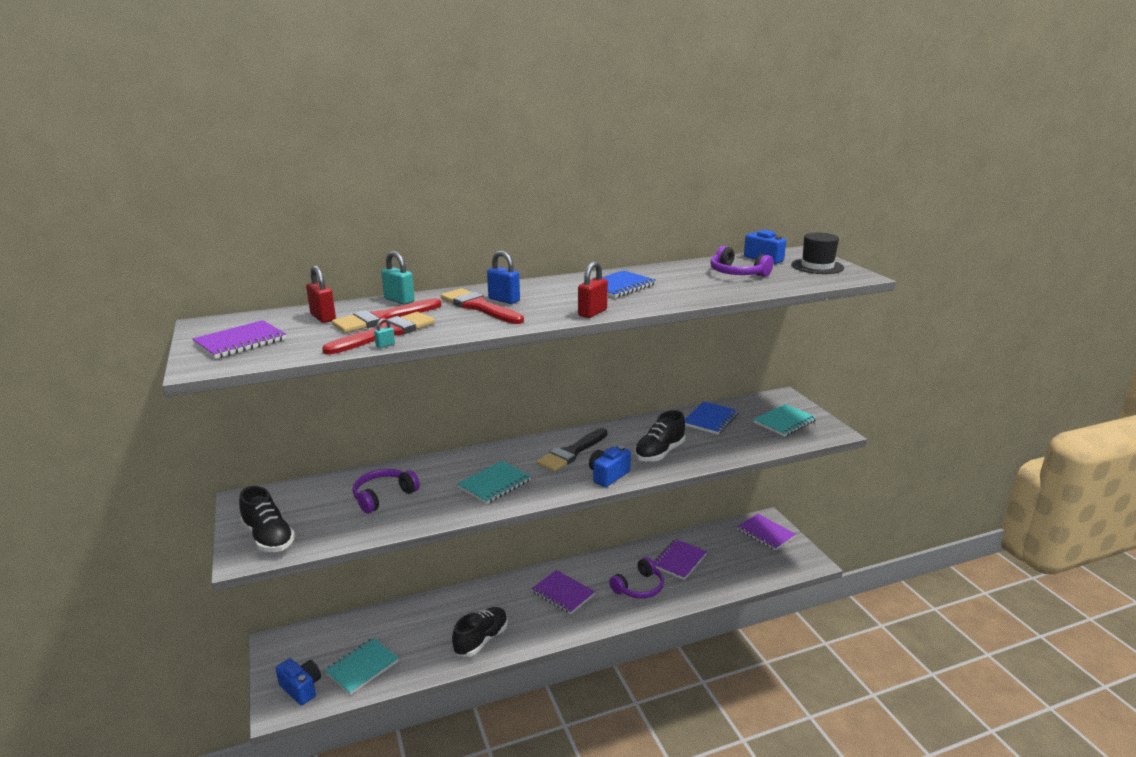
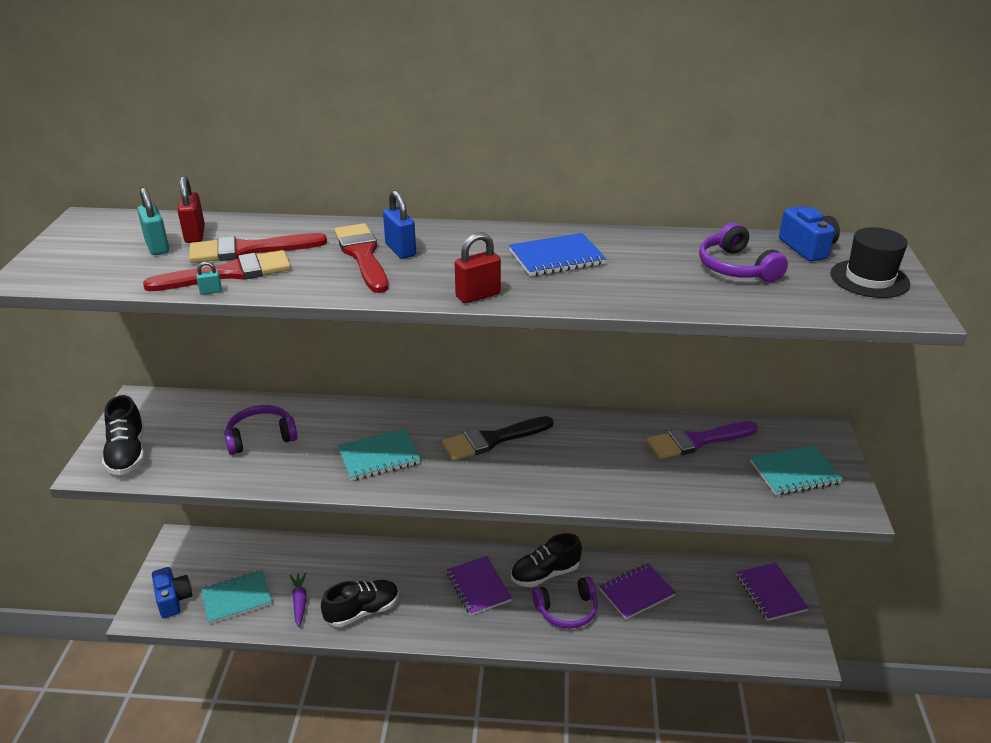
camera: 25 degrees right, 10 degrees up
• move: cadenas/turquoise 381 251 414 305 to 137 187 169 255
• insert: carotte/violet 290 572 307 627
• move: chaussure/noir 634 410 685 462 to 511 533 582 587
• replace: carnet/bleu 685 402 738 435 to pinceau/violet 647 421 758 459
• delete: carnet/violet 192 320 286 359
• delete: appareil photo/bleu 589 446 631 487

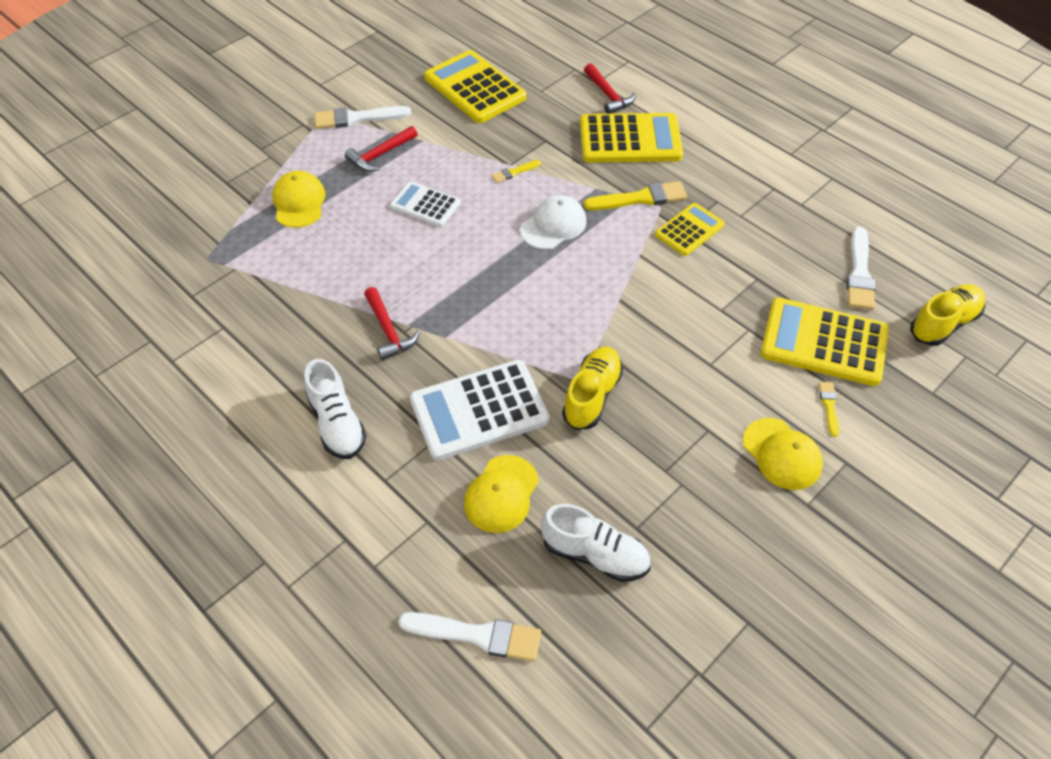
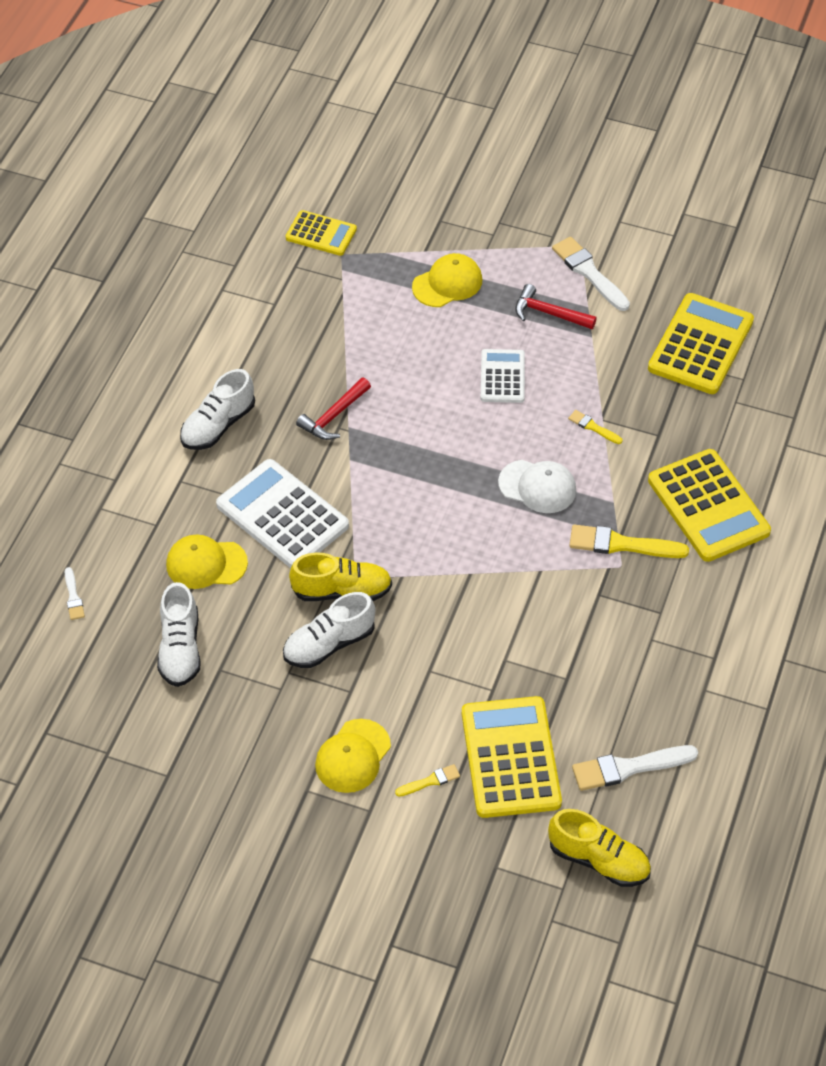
camera: 65 degrees right, 0 degrees up
• resize: pinceau/blanc 398 612 541 662 = 65 567 85 620 x0.53
• insert: chaussure/blanc 283 592 375 668
• move: calculatrice/jaune 655 203 725 256 to 286 210 357 256
• rotate: pinceau/jaune 583 181 687 210 = 569 525 689 558 135 degrees clockwise
• delete: marteau/rouge 584 63 636 114

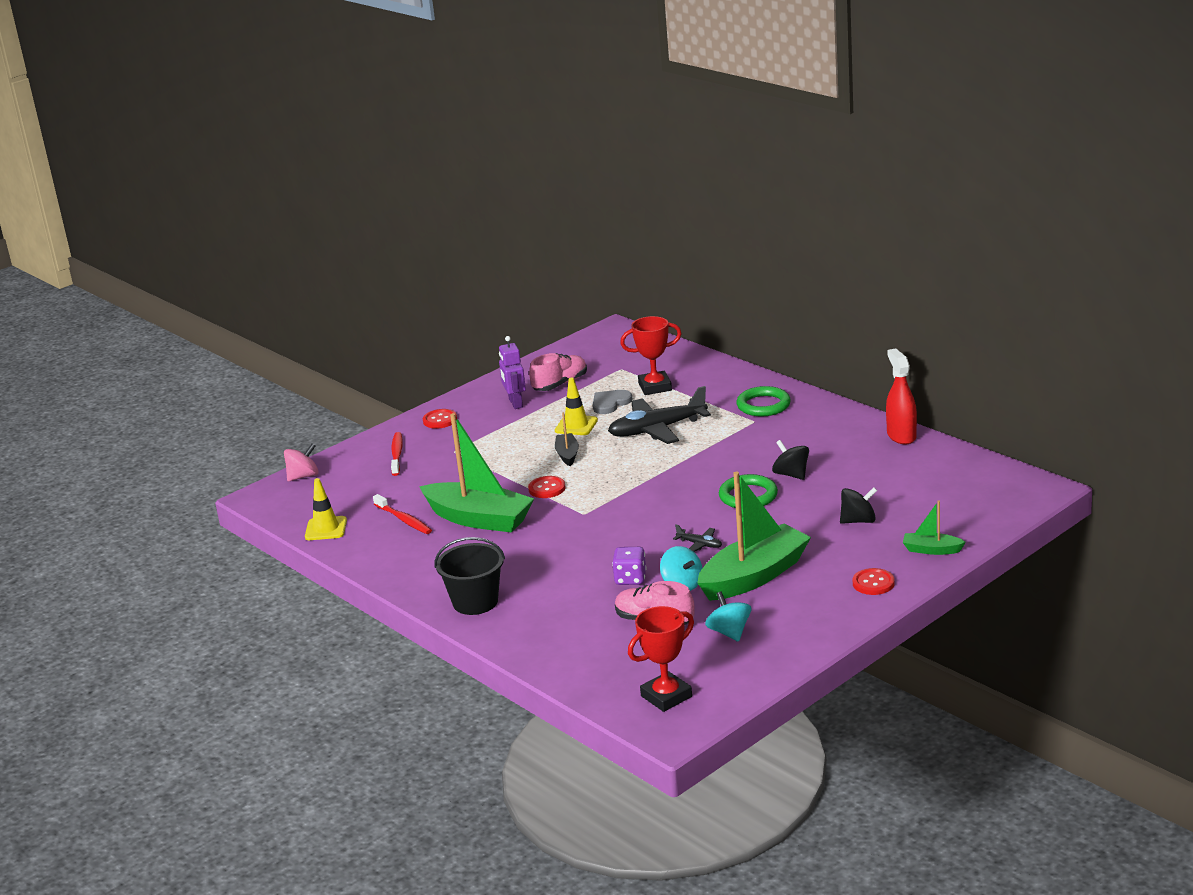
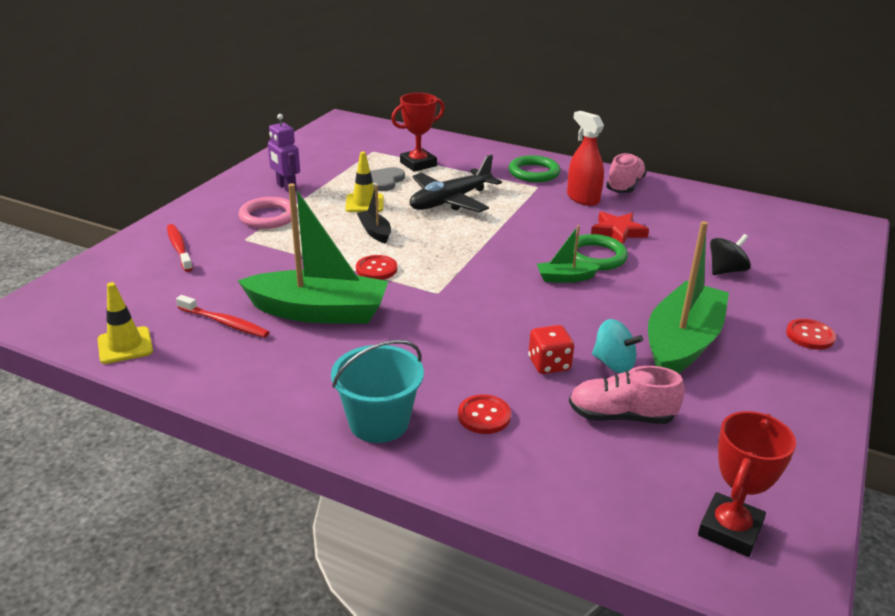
camera: 25 degrees left, 5 degrees up
• insert: anneau/rose 239 197 291 229
• recolor: seau/noir 435 537 505 615 to seau/turquoise 331 340 424 443
• move: bouton/rouge 423 409 457 429 to 458 394 511 434
• recolor: dé/violet 612 547 646 585 to dé/rouge 528 325 574 374
• move: bateau/vert 903 501 966 555 to 537 225 600 283
• move: vaporisateur/rouge 886 348 917 444 to 567 111 604 206
• replace: toupie/noir 772 440 809 480 to étoile/rouge 591 211 649 244
• move: chaussure/rose 529 353 587 391 to 606 153 647 193
• delete: toupie/rose 284 444 319 481
• delete: avion/noir 673 524 722 552
• delete: toupie/turquoise 705 591 751 642

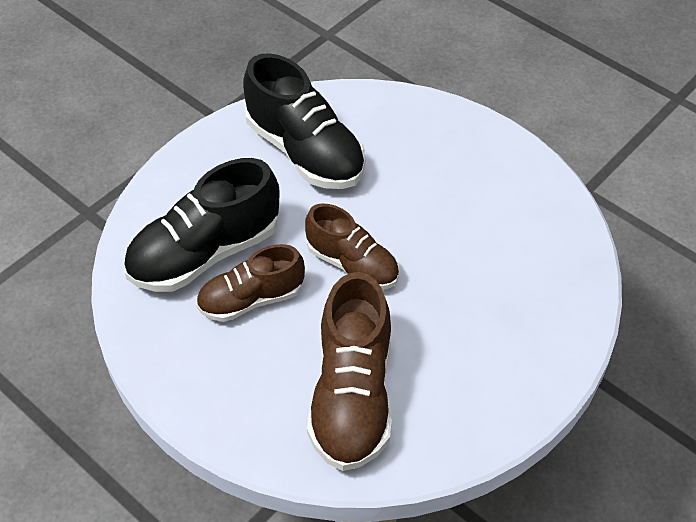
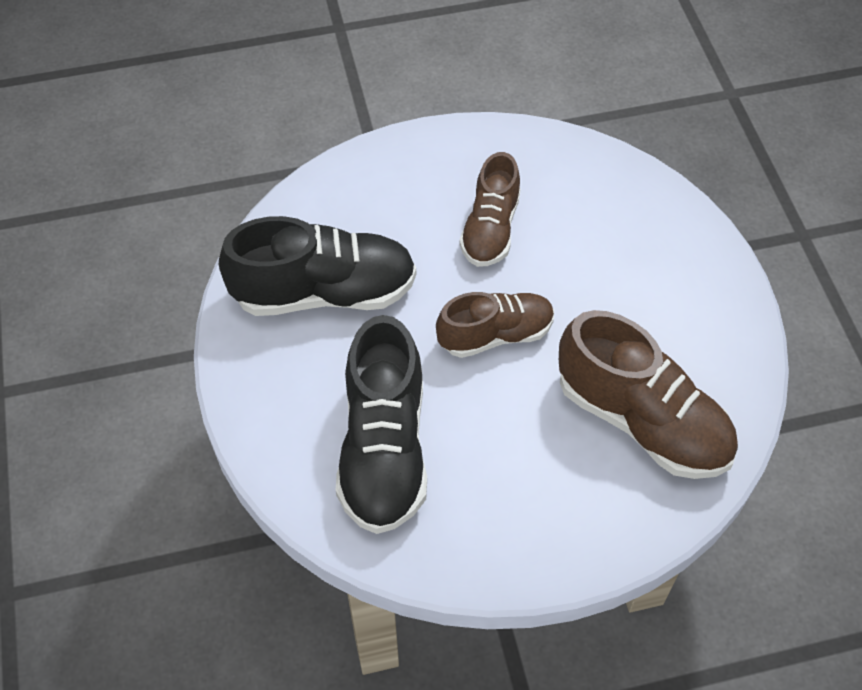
camera: 55 degrees left, 5 degrees up
• move: chaussure/marron 196 244 305 322 to 459 152 520 267

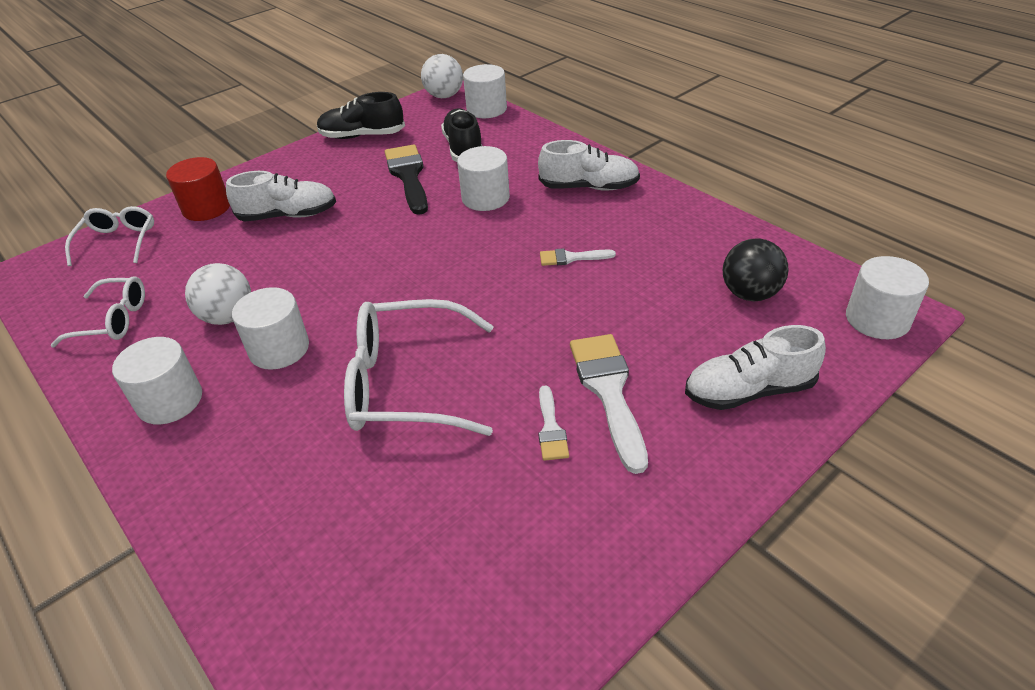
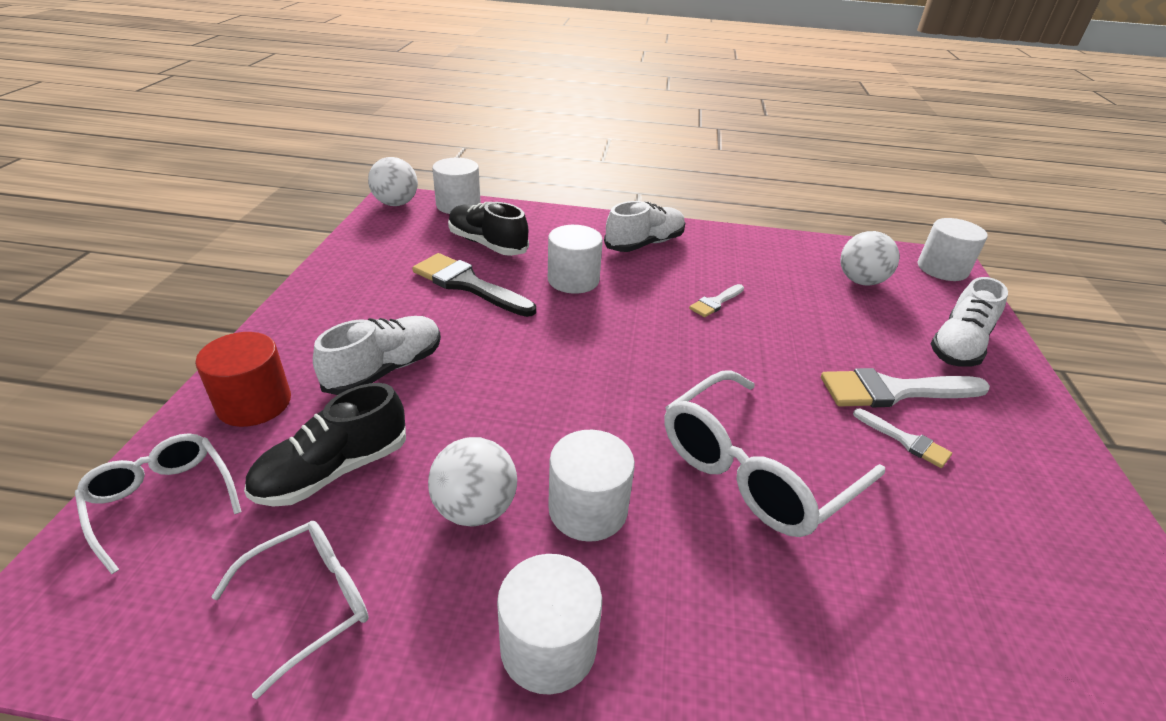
camera: 45 degrees left, 5 degrees down
• move: chaussure/noir 317 92 405 139 to 244 383 406 507
• rotate: pinceau/blanc 570 334 648 474 = 821 368 990 407 45 degrees counterclockwise
• recolor: balle/noir 723 238 788 301 to balle/blanc 840 231 900 286

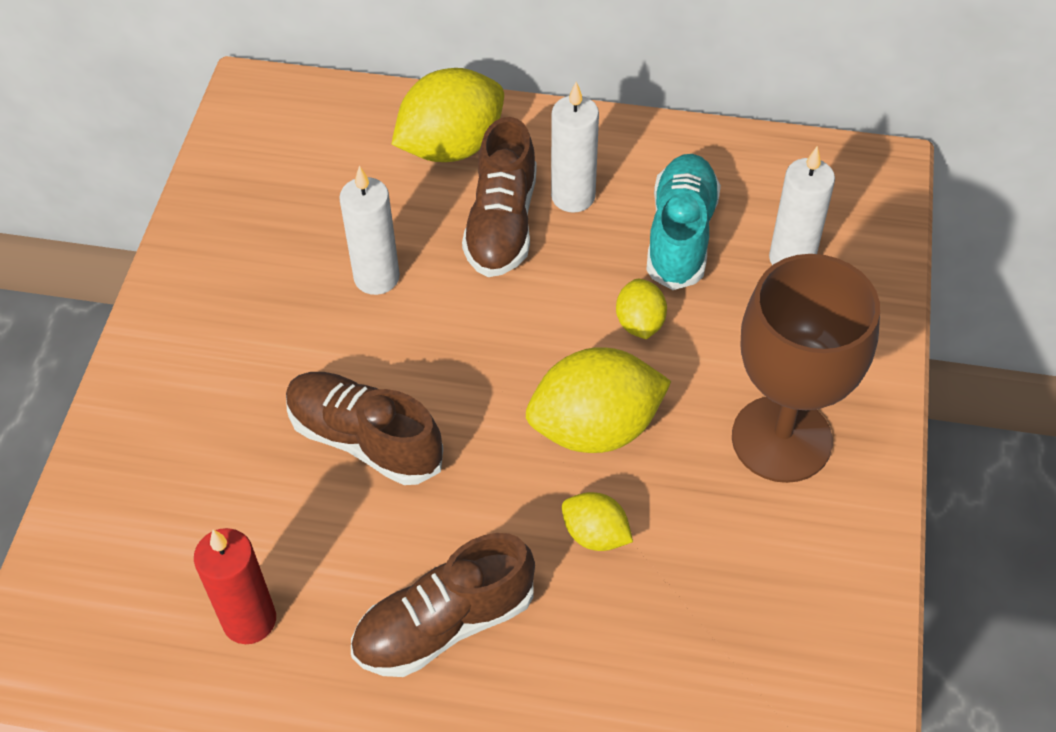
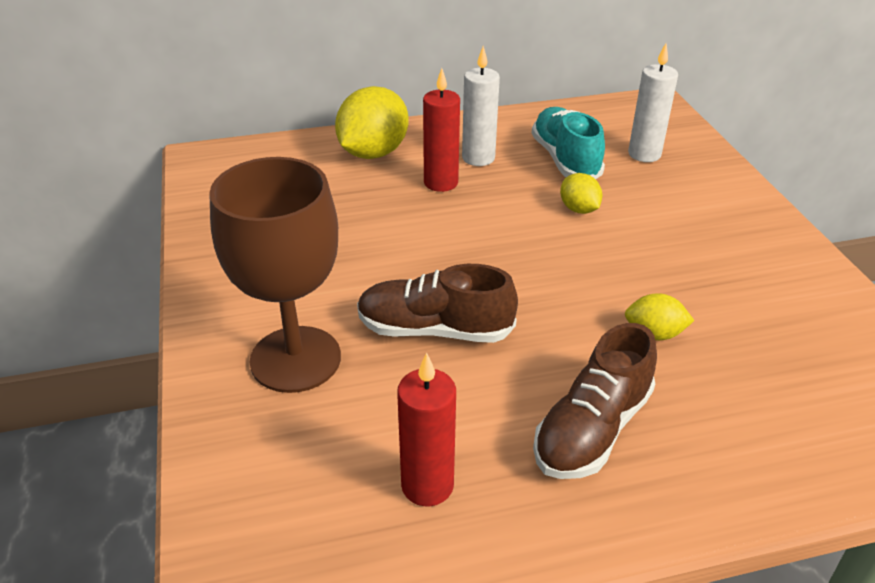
camera: 25 degrees left, 15 degrees down
• move: verre à pied/marron 732 254 880 483 to 209 157 341 393
• replace: chaussure/marron 462 117 537 277 to bougie/rouge 423 68 460 192
• delete: bougie/blanc 339 166 400 295
• delete: citron/jaune 526 347 672 453

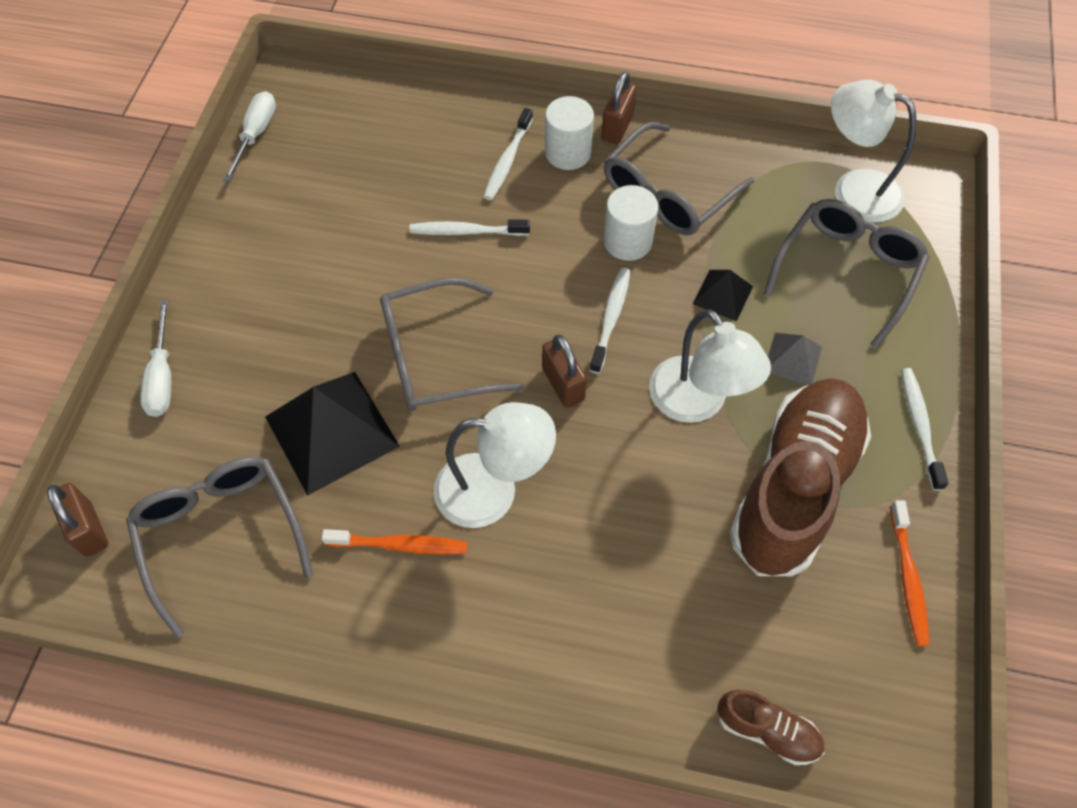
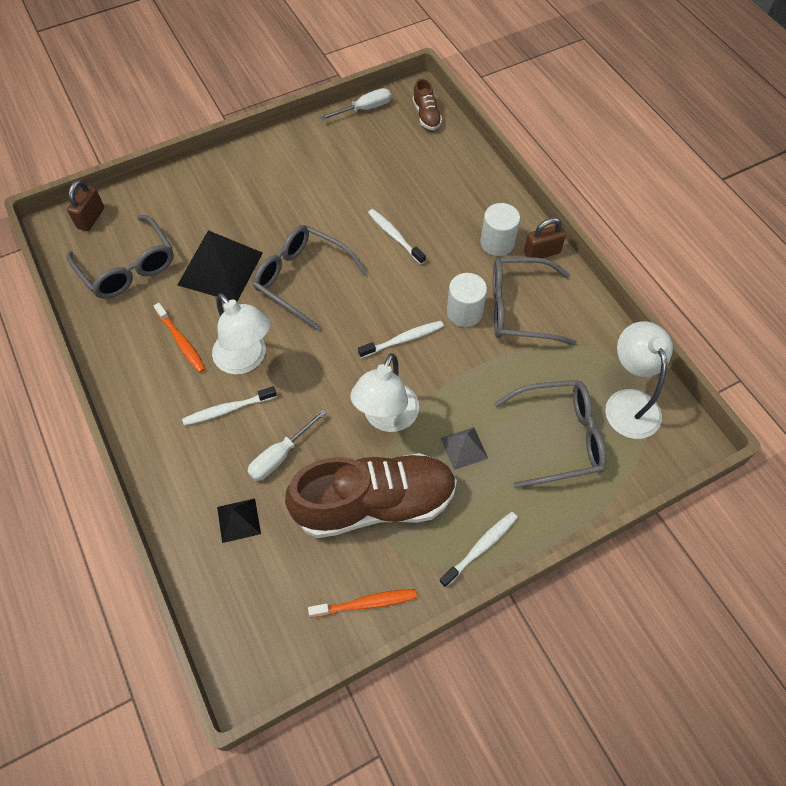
camera: 50 degrees right, 0 degrees up
• rotate: lunettes/gris 126 456 313 638 = 67 215 174 299 120 degrees clockwise
• move: brosse à dents/blanc 483 108 533 200 to 182 386 277 426
• move: pyramide/noir 693 270 753 322 to 217 499 261 543
• move: tournevis/blanc 140 300 172 417 to 247 409 327 481
• rotate: brosse à dents/orange 890 500 930 646 = 308 589 417 618 150 degrees counterclockwise
• move: chaussure/marron 717 690 824 765 to 412 79 442 130
• delete: cadenas/marron 542 335 587 408

